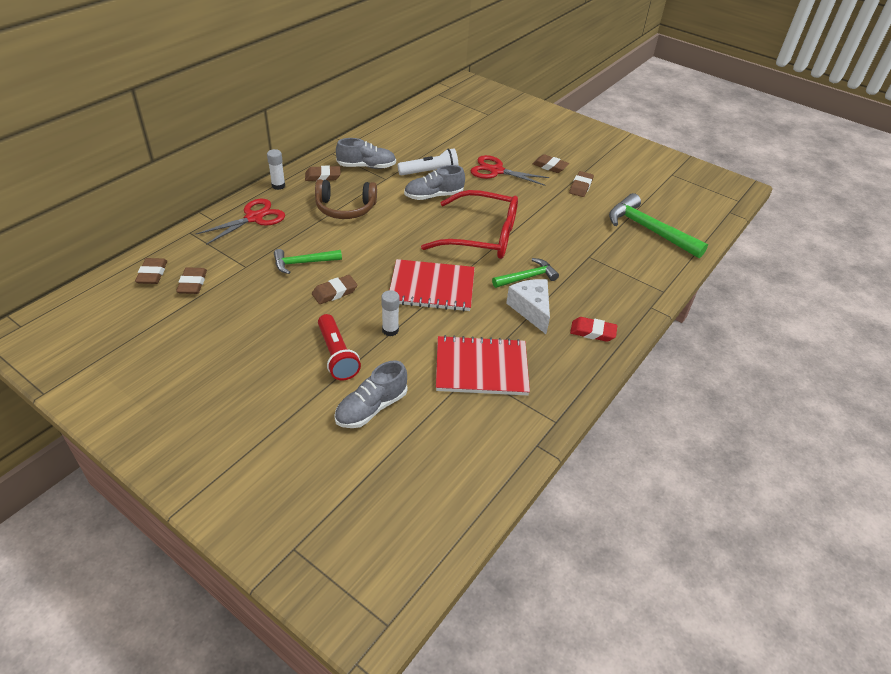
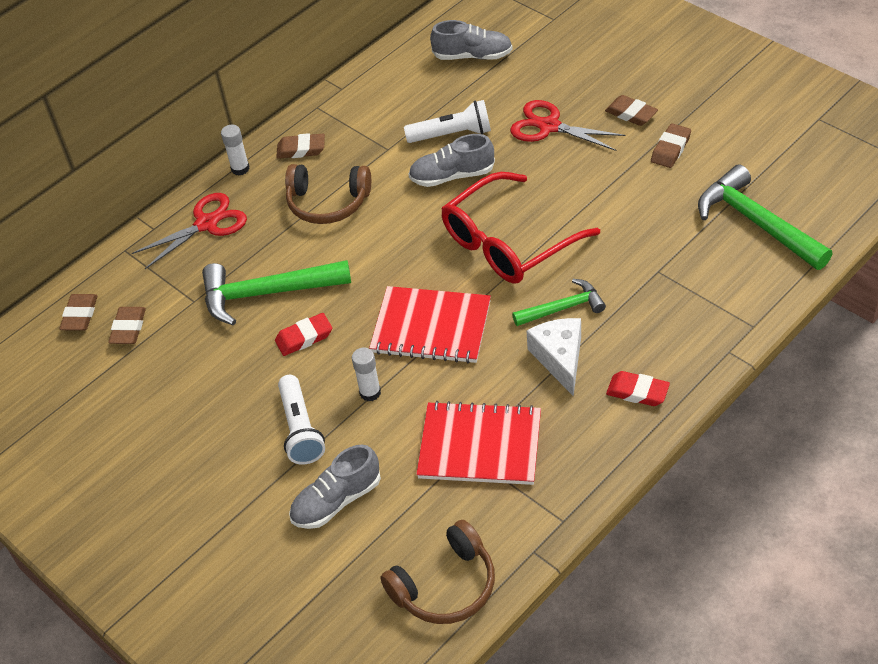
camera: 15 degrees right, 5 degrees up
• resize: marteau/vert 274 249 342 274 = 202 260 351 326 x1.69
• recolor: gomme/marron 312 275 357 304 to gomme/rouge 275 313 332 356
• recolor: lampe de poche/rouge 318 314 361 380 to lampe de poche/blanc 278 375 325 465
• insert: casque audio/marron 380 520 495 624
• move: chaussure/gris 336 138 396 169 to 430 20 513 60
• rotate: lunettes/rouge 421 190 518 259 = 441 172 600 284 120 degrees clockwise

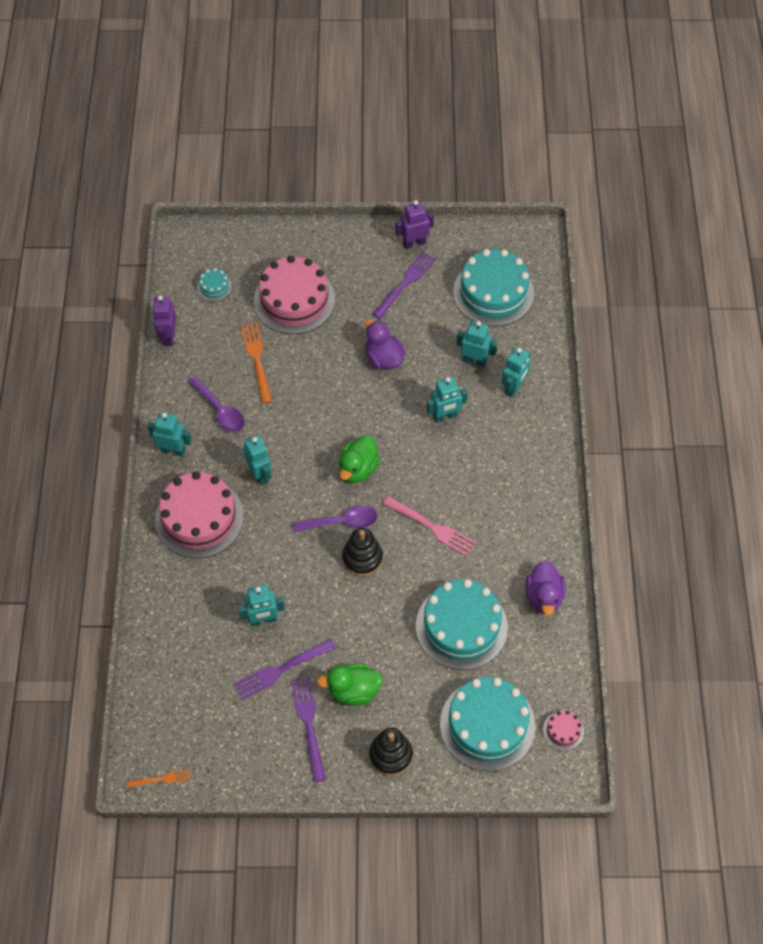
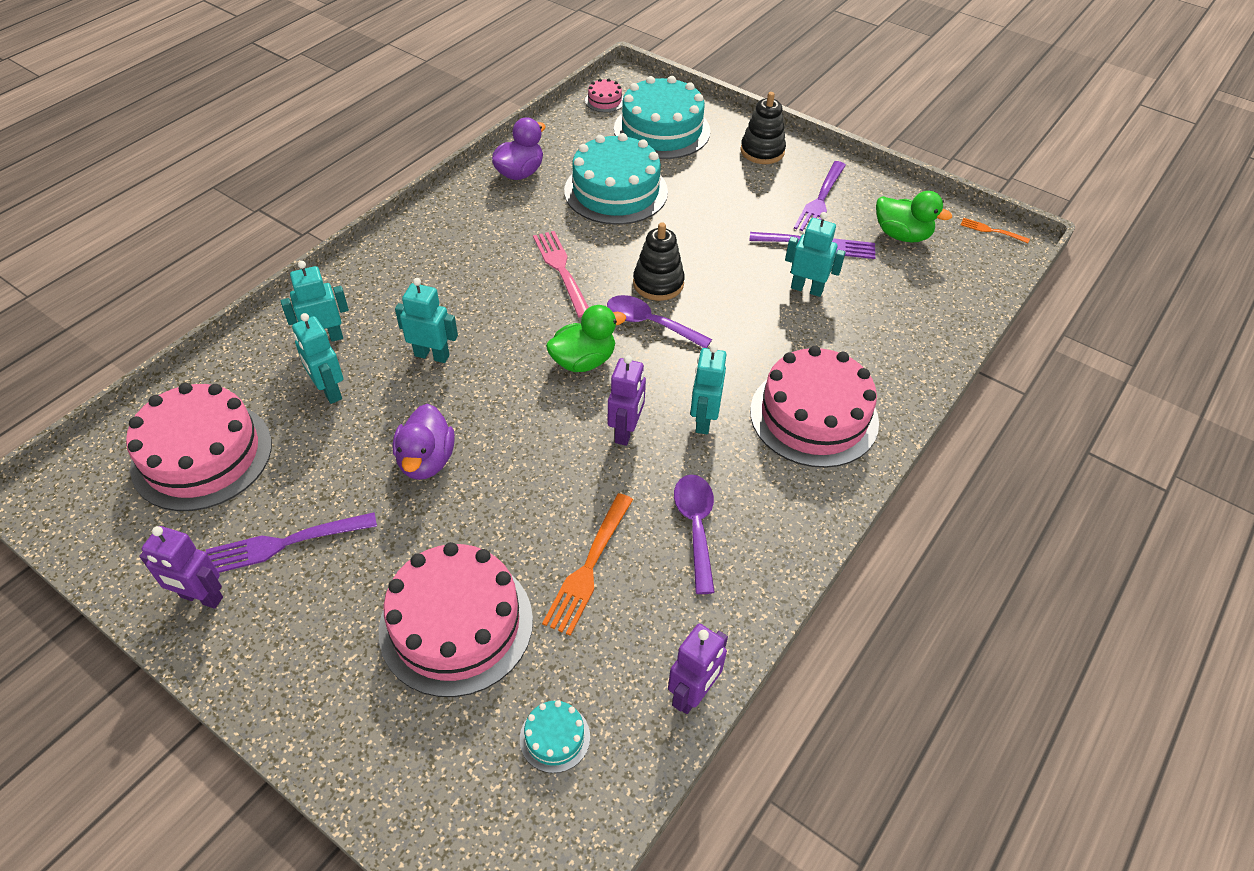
camera: 145 degrees left, 10 degrees down
• recolor: gâteau/turquoise 453 249 534 326 to gâteau/rose 126 383 272 511
• insert: robot/violet 608 355 646 446
• move: canard/vert 317 664 383 705 to 876 191 952 242
• delete: robot/turquoise 148 412 192 457

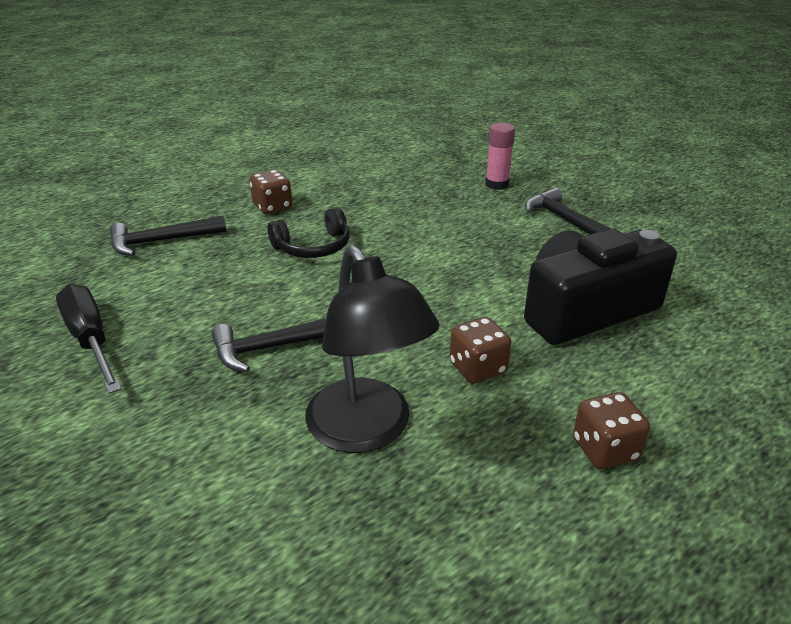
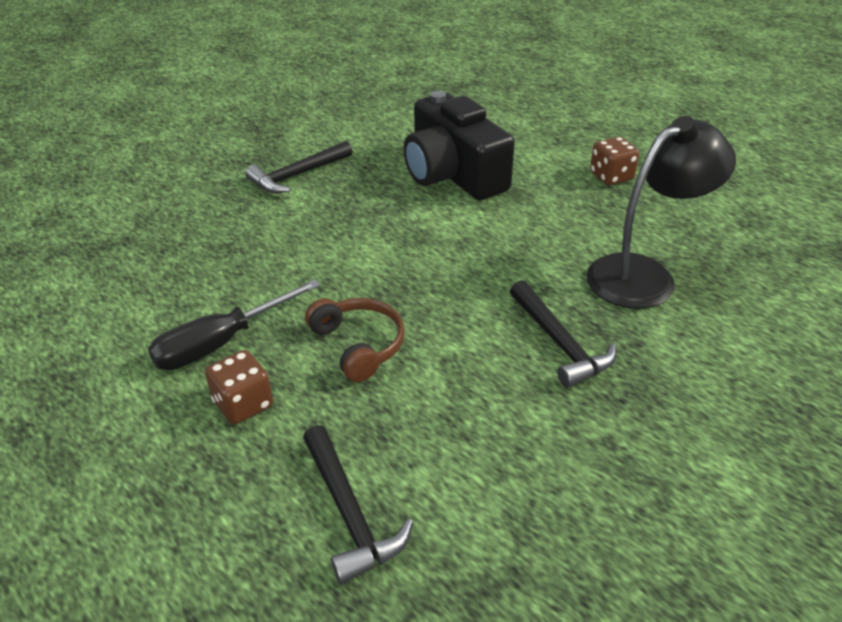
camera: 95 degrees left, 5 degrees up
• move: tournevis/noir 56 284 122 394 to 148 279 321 370
• recolor: casque audio/noir 268 207 350 258 to casque audio/marron 305 298 405 382
• delete: dé/marron 450 317 511 384
• delete: bâton de colle/rose 485 123 515 190

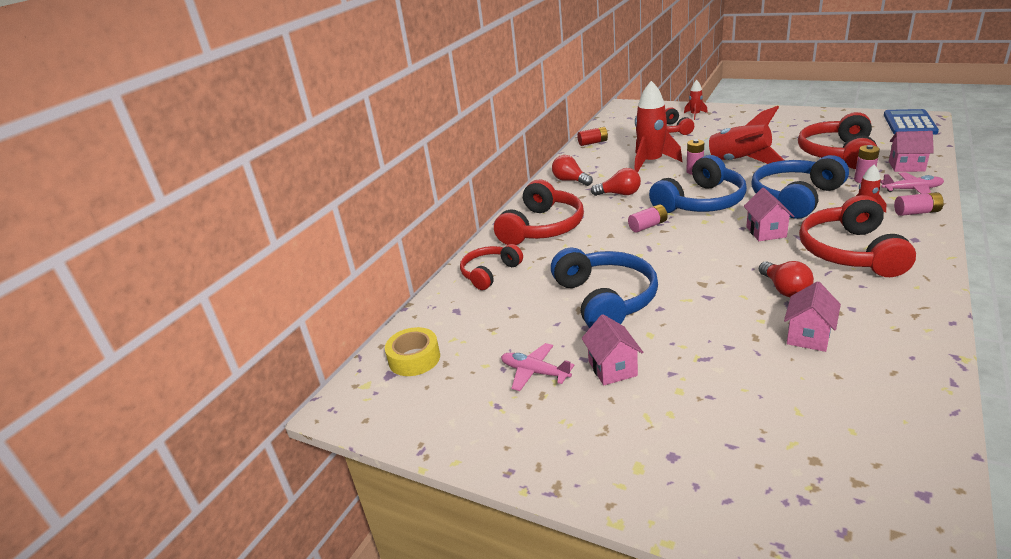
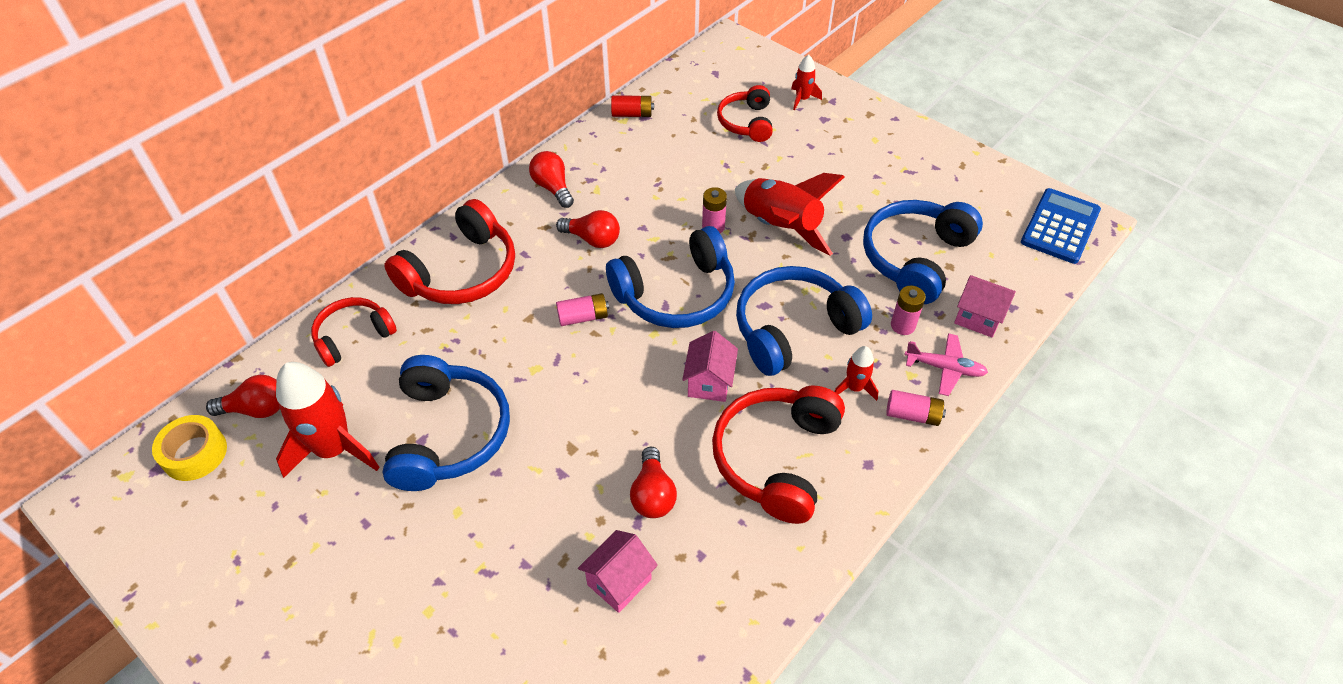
camera: 10 degrees right, 20 degrees up
• insert: ampoule/rouge 206 375 280 418
• move: fusée/rouge 634 81 682 173 to 276 362 380 478
• recolor: casque audio/rouge 798 112 877 169 to casque audio/bleu 863 200 983 304
• delete: avion/rose 501 343 575 391
• delete: maison/rose 582 314 643 385

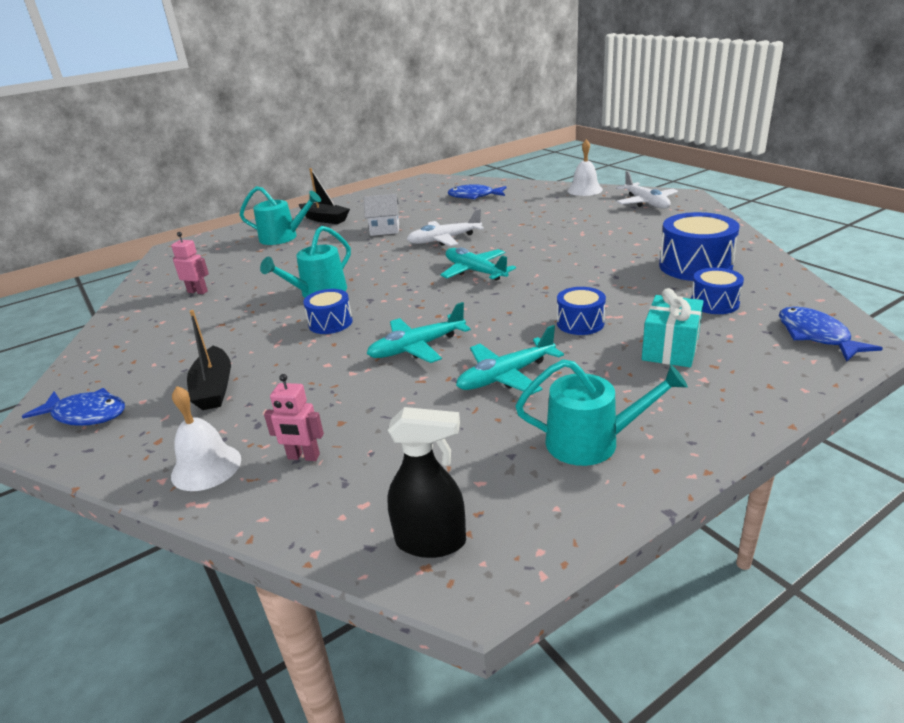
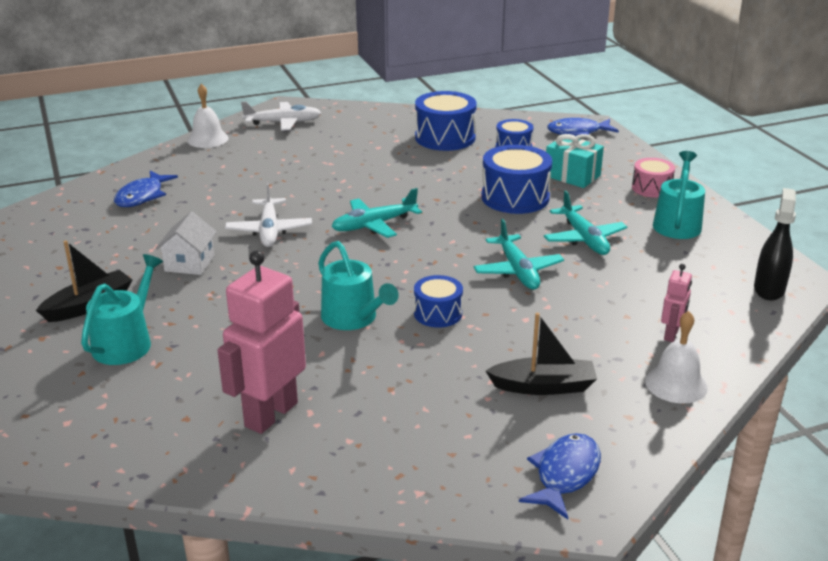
camera: 80 degrees left, 0 degrees up
• resize: robot/rose 171 232 209 294 = 217 251 306 434 x2.06
• resize: tambour/bleu 557 287 606 335 = 481 145 552 214 x1.69
• insert: tambour/rose 632 158 675 198

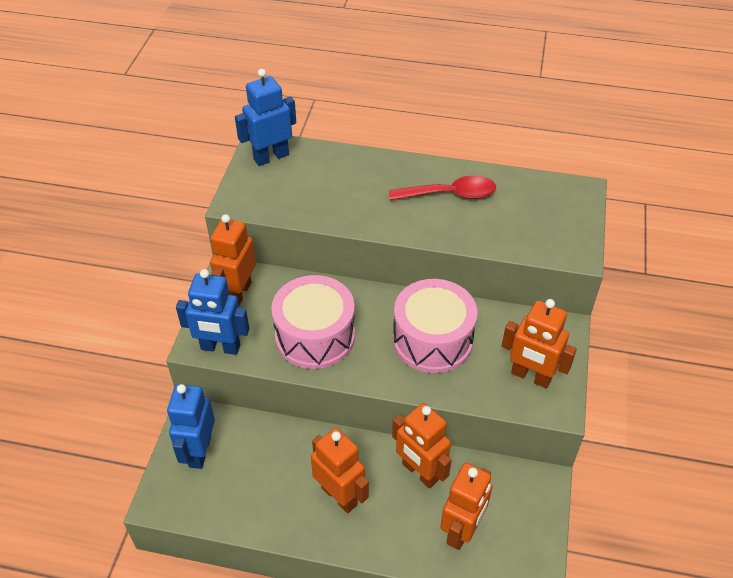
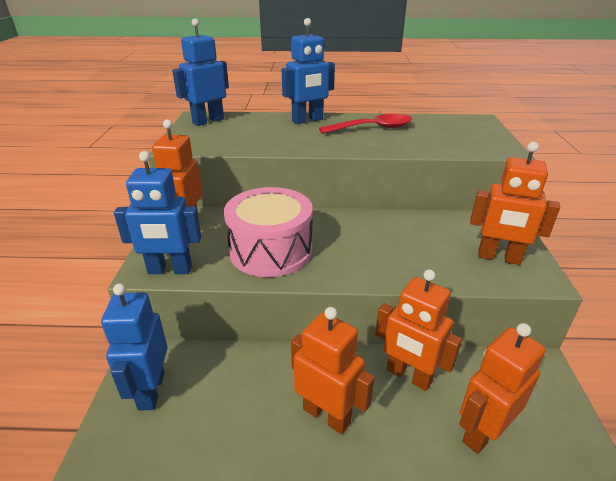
camera: 10 degrees left, 15 degrees down
• insert: robot/bleu 282 18 335 124
• rotate: robot/orange 440 463 492 550 = 459 323 546 454 150 degrees counterclockwise
• delete: tambour/rose 393 279 478 373

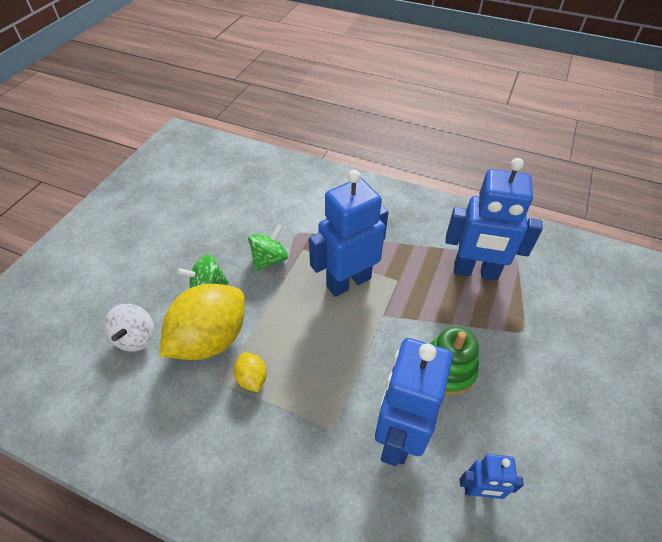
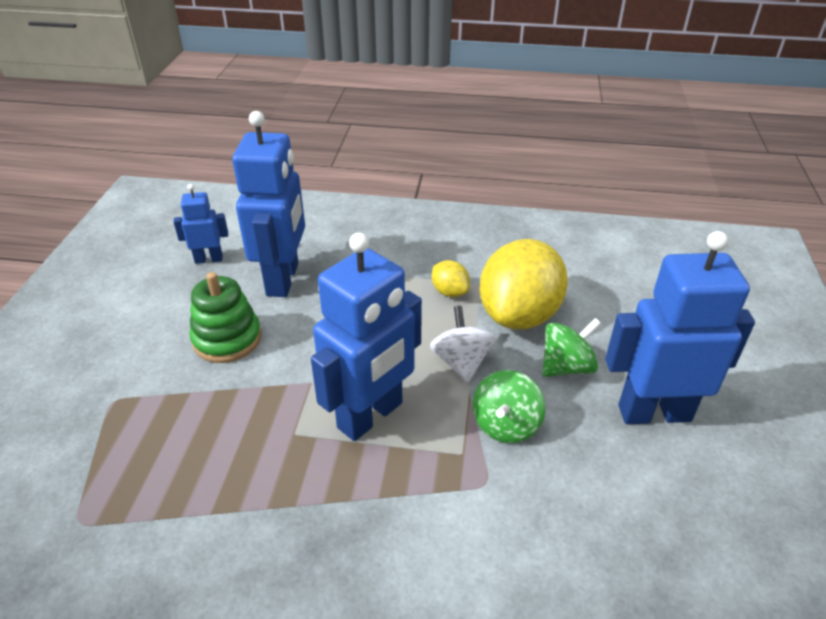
camera: 165 degrees right, 10 degrees down
• move: toupie/blanc 105 304 154 352 to 430 306 496 383
• move: robot/bleu 445 158 543 281 to 605 231 755 424

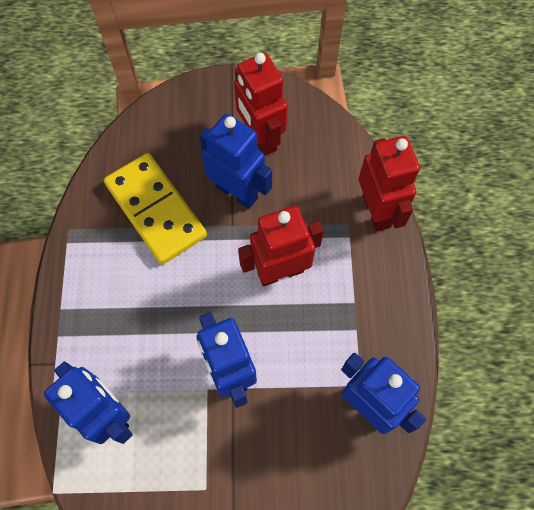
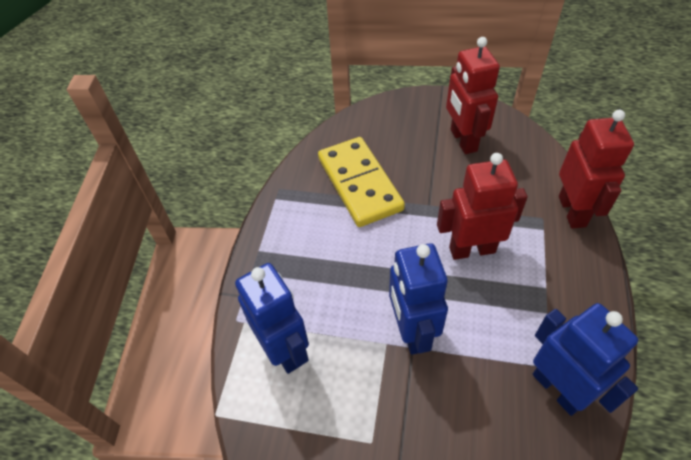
camera: 15 degrees right, 15 degrees down
• delete: robot/bleu 200 114 272 209

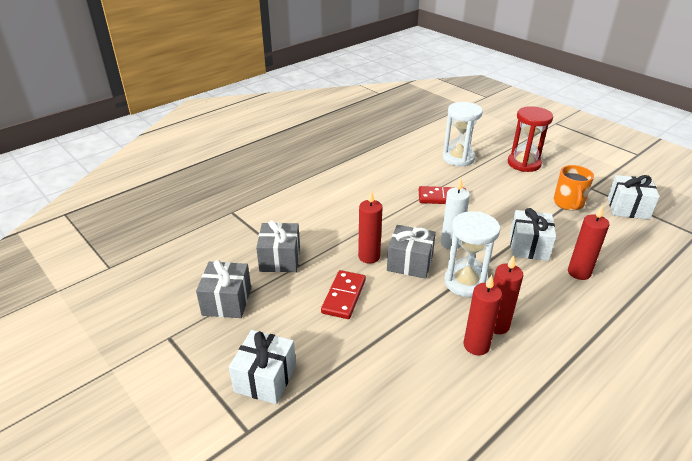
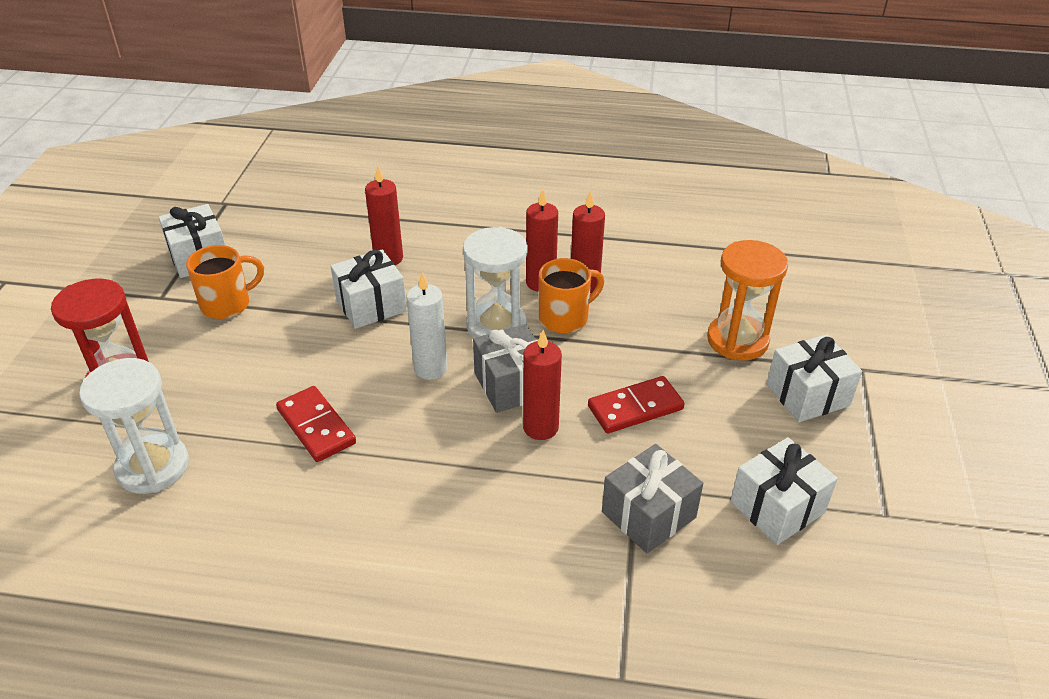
camera: 130 degrees left, 5 degrees up
• insert: tasse/orange 539 258 604 333
• insert: sablier/orange 707 240 788 361
• recolor: cadeau/gris 196 260 251 318 to cadeau/blanc 730 437 838 545

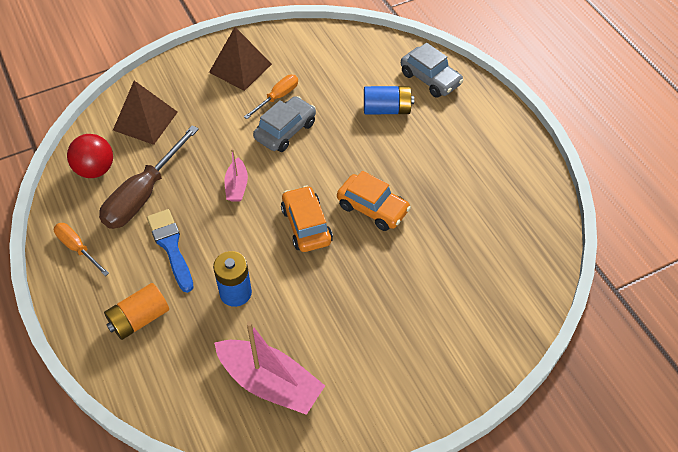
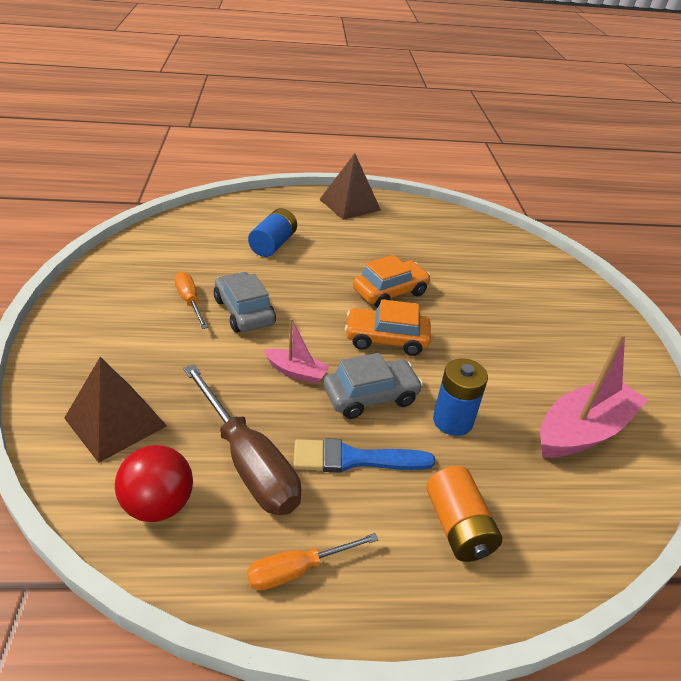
camera: 70 degrees left, 15 degrees down
• move: pyramide/marron 209 27 272 91 to 320 153 381 220
• move: voiture/gris 401 43 464 98 to 323 353 423 419

